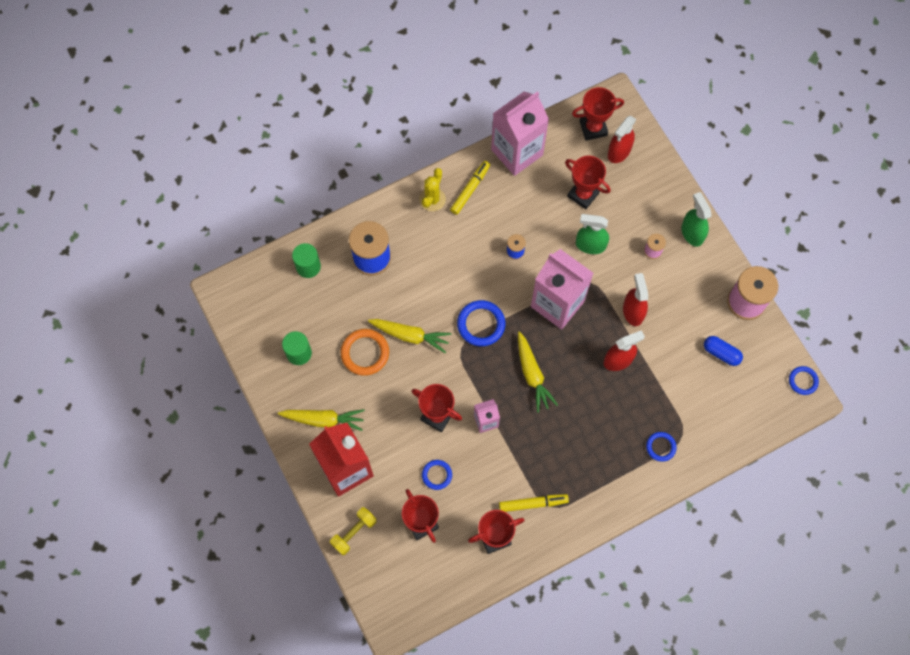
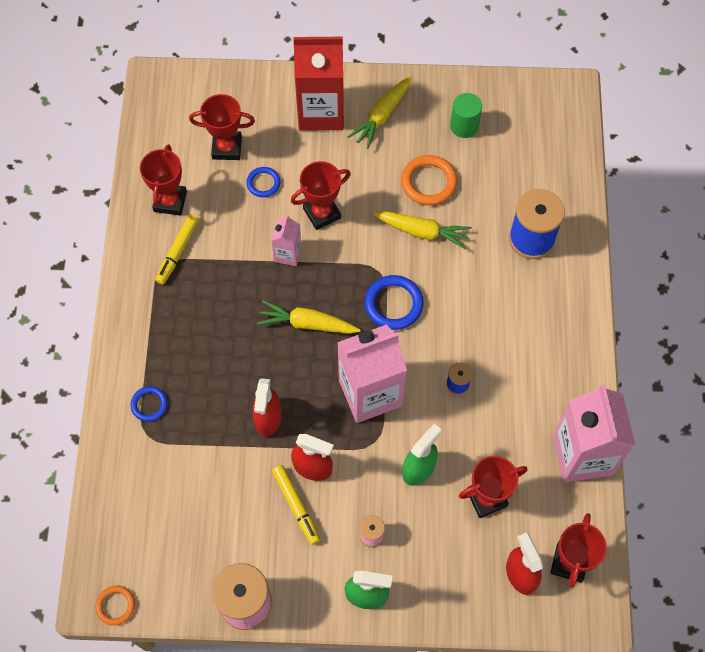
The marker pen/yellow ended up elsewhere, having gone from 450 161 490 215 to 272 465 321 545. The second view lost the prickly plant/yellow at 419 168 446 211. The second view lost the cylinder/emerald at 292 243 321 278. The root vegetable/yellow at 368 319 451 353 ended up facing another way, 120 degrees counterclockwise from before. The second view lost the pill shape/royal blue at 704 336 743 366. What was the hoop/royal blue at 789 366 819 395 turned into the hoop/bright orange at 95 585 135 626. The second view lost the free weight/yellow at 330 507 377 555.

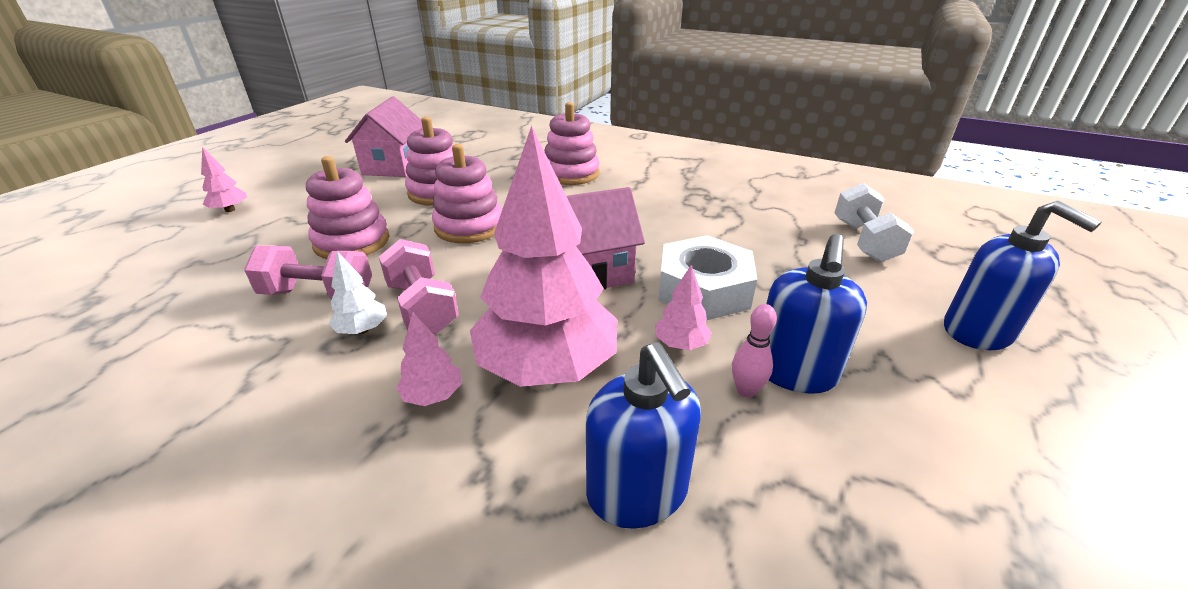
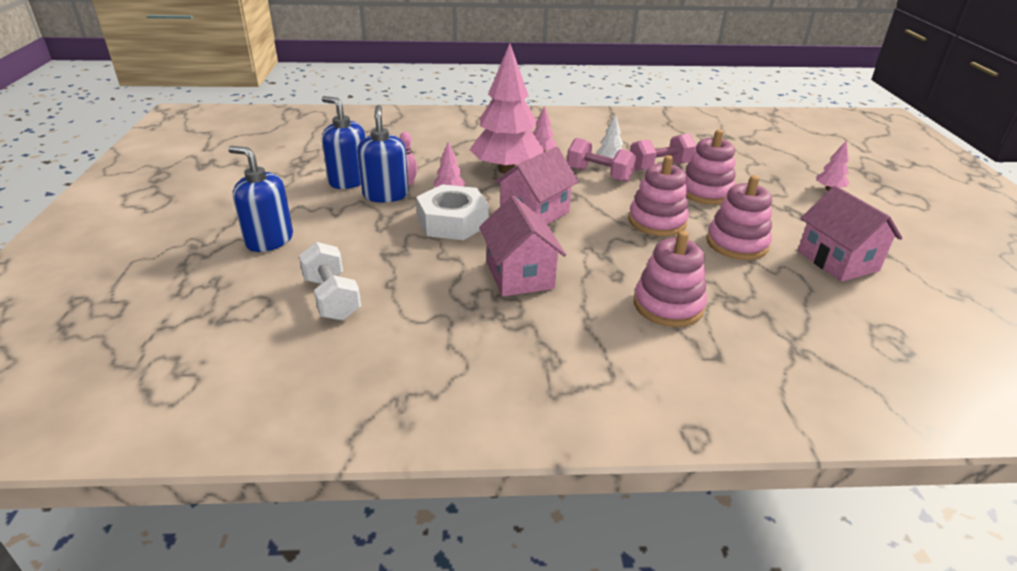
The soap pump/royal blue ended up elsewhere, having gone from 586 342 701 529 to 322 96 365 189. The second view gained the cottage/rosy at 479 195 566 296.

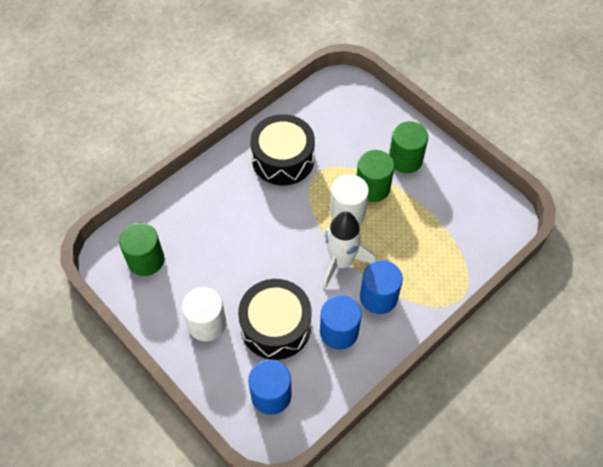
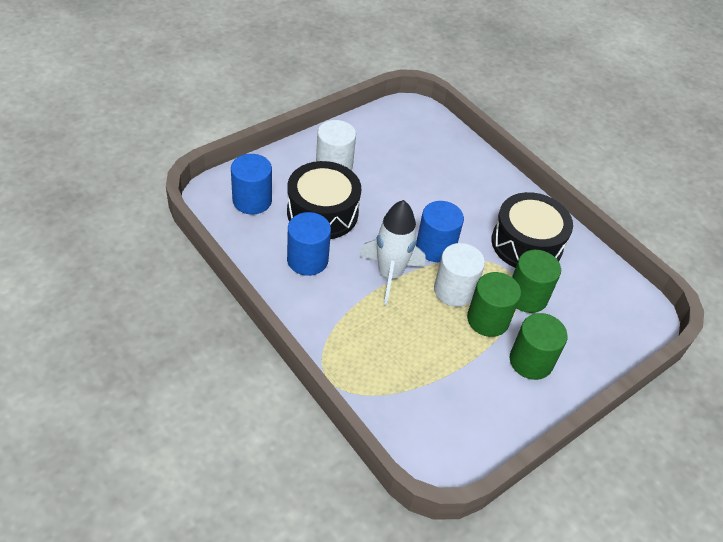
The cylinder/emerald ended up elsewhere, having gone from 119 223 164 276 to 512 250 561 313. The cylinder/royal blue ended up elsewhere, having gone from 360 260 403 314 to 416 201 464 262.

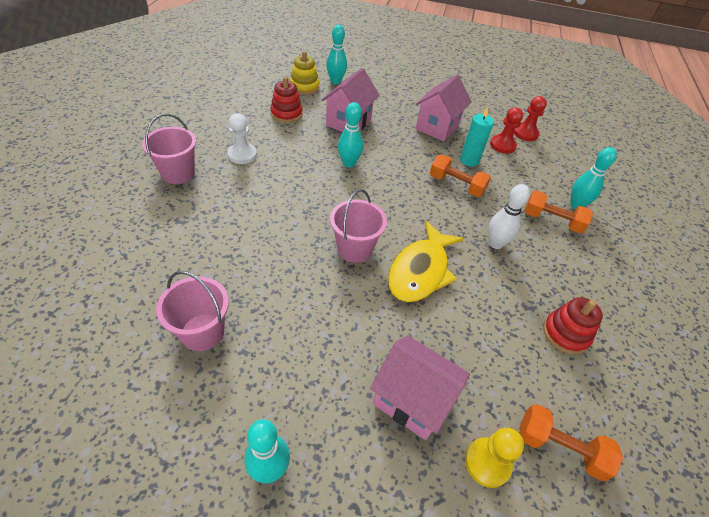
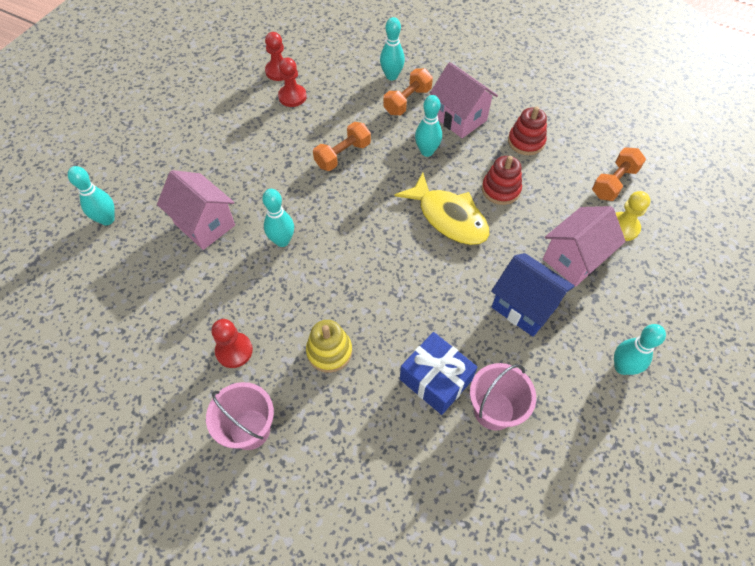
The stacking toy/yellow ended up elsewhere, having gone from 290 51 319 95 to 306 320 352 373. The cottage/rosy ended up elsewhere, having gone from 415 75 472 141 to 430 62 498 138. The stacking toy/red ended up elsewhere, having gone from 270 77 303 123 to 482 156 522 205. The second view lost the candle/teal at 460 107 494 166. What was the chess pawn/pure white at 227 113 257 164 turned into the chess pawn/red at 211 319 253 368. What was the tenpin/pure white at 488 184 530 249 turned into the tenpin/teal at 415 95 442 157. The second view lost the sand bucket/rosy at 330 189 387 263. The second view gained the cottage/royal blue at 491 253 575 337. The second view gained the present/royal blue at 400 332 478 415.

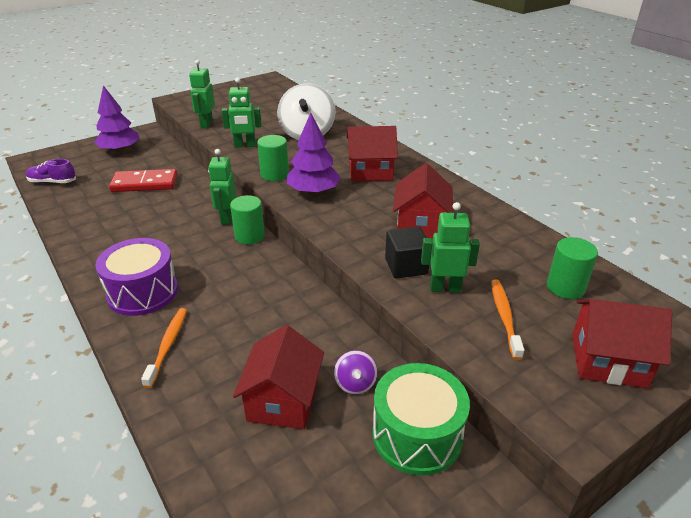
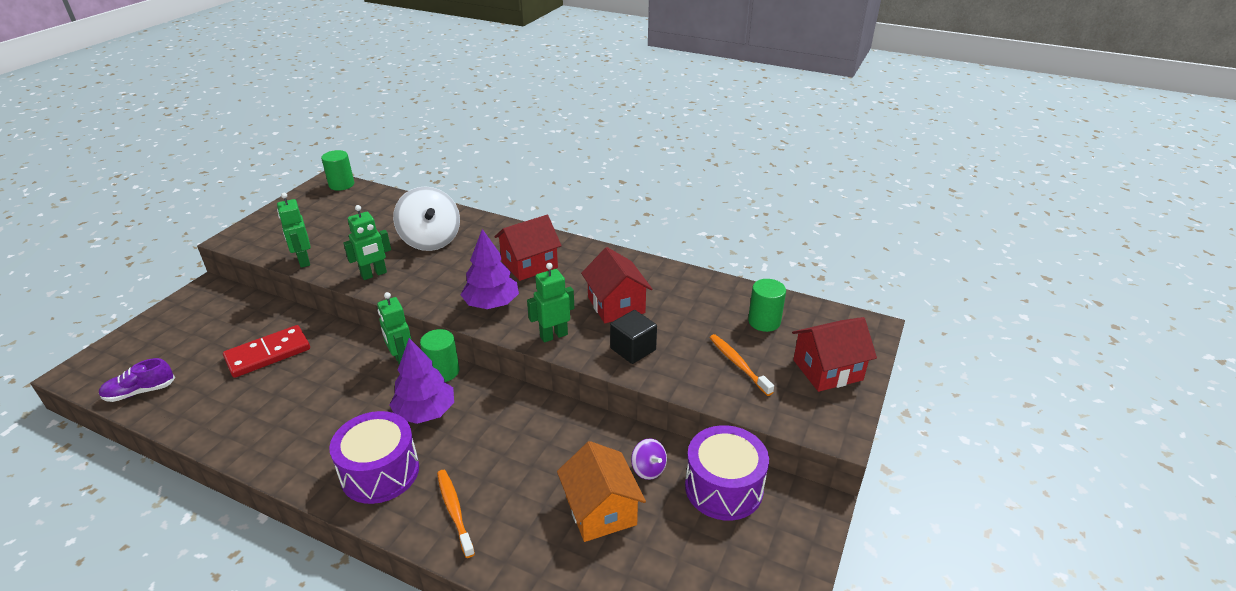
The fir tree/violet ended up elsewhere, having gone from 94 85 140 152 to 389 338 454 424. The cylinder/emerald ended up elsewhere, having gone from 257 135 289 181 to 321 150 354 191. The robot figure/emerald ended up elsewhere, having gone from 421 202 480 293 to 527 263 574 342. What was the cottage/red at 233 325 324 429 turned into the cottage/bright orange at 557 441 646 542. What was the snare drum/emerald at 372 363 470 476 turned into the snare drum/violet at 685 425 769 520.

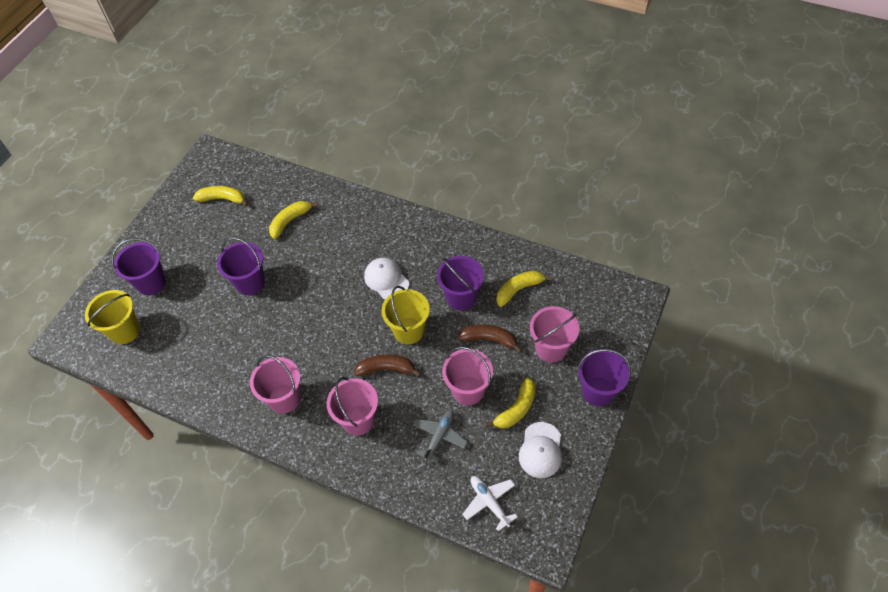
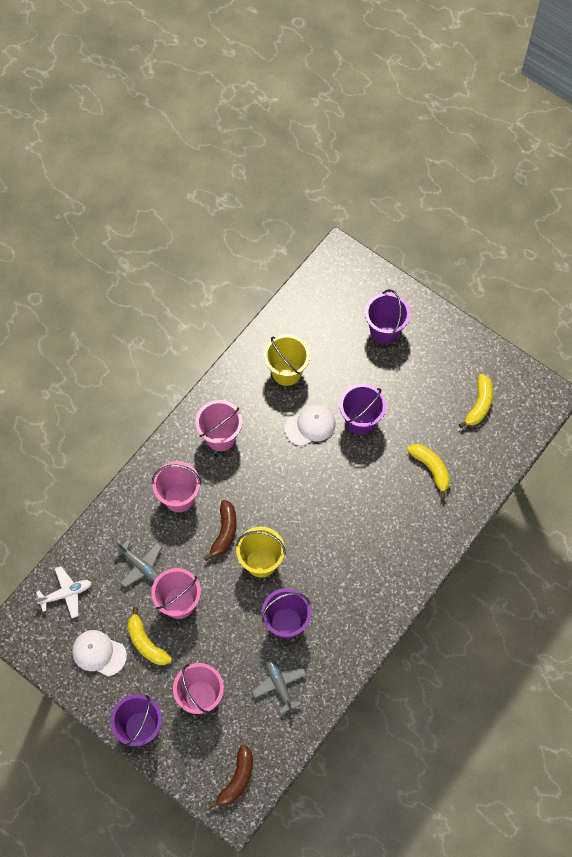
The cap/pure white ended up elsewhere, having gone from 364 258 409 299 to 285 405 336 446. Where the toy banana/yellow stood at 497 271 552 307, the toy plane/gray came to stand at 252 658 306 714. The sand bucket/yellow ended up elsewhere, having gone from 85 290 140 344 to 264 334 310 386. The toy banana/brown ended up elsewhere, having gone from 458 324 522 353 to 209 744 253 809.

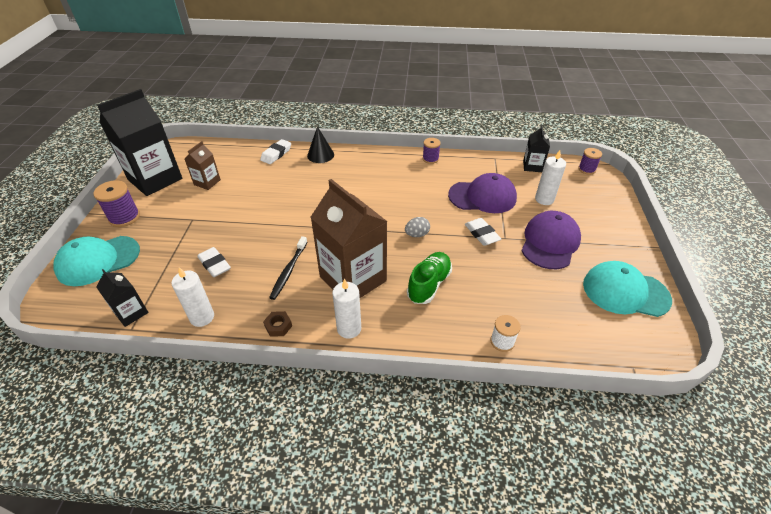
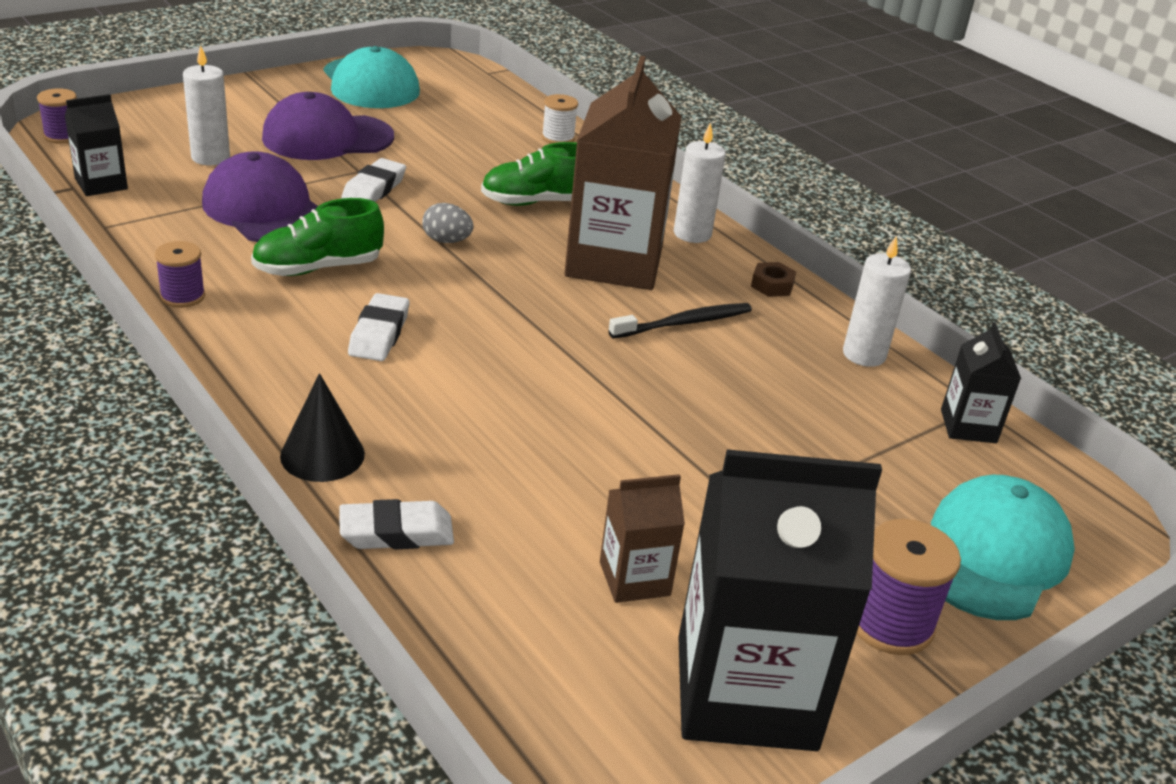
The cap/teal at 53 236 140 286 ended up facing another way, 75 degrees counterclockwise from before. The eraser/pure white ended up elsewhere, having gone from 197 247 231 277 to 348 293 409 361. The second view gained the lace-up shoe/emerald at 251 198 384 276.

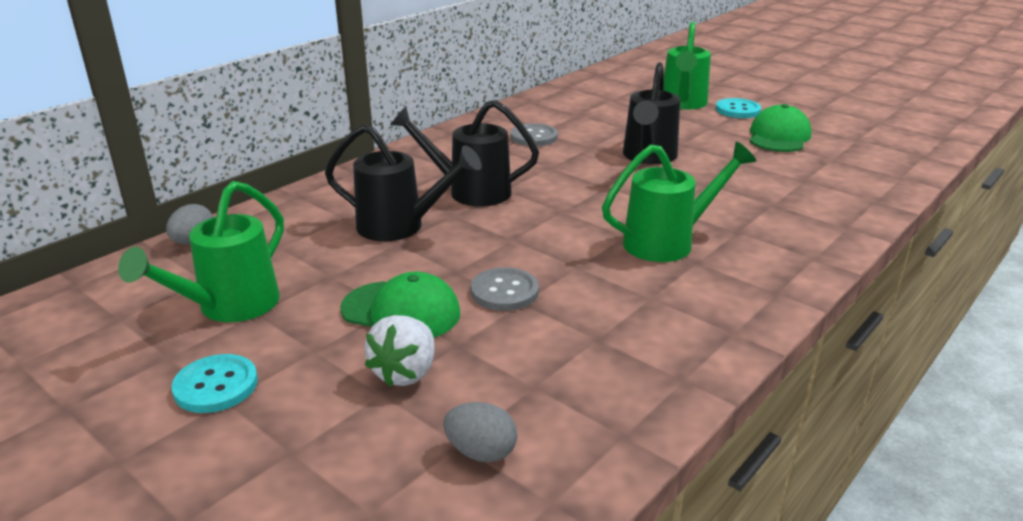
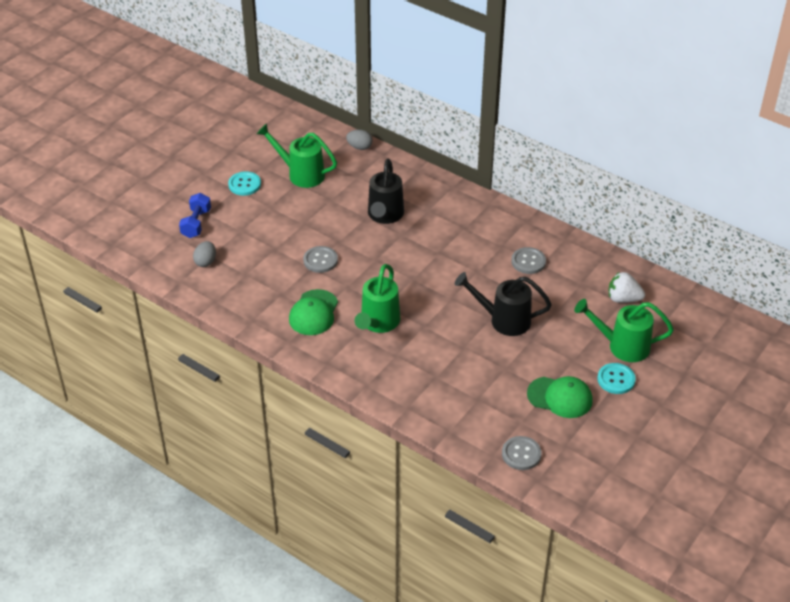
The second view lost the watering can/black at 390 100 539 207. The watering can/emerald at 602 142 756 262 ended up facing another way, 45 degrees clockwise from before. The cap/emerald ended up elsewhere, having gone from 340 272 460 337 to 289 289 338 335. The strawberry/pure white ended up elsewhere, having gone from 364 315 435 387 to 609 272 645 303. The second view gained the free weight/royal blue at 179 193 211 238. The second view gained the shirt button/gray at 502 436 541 470.

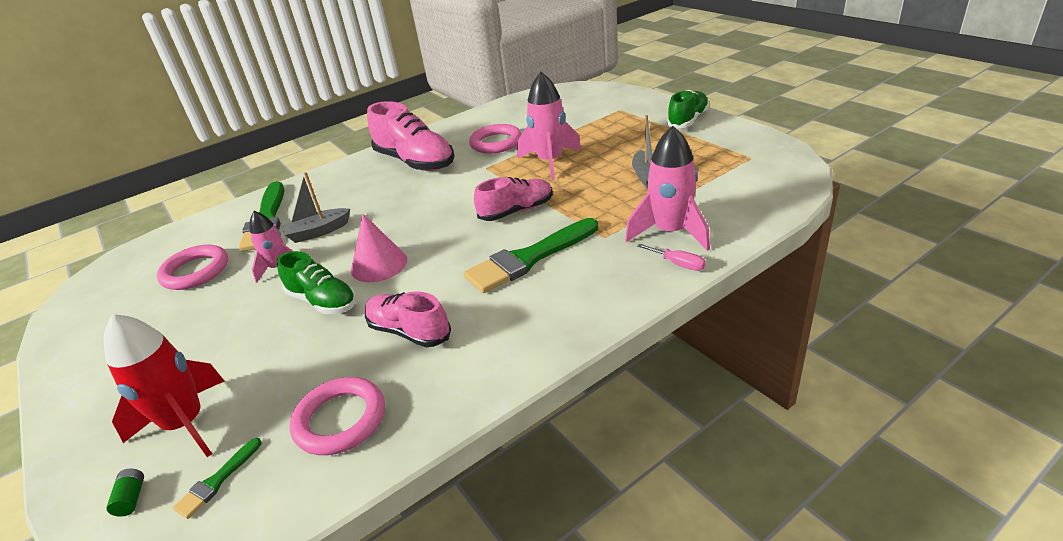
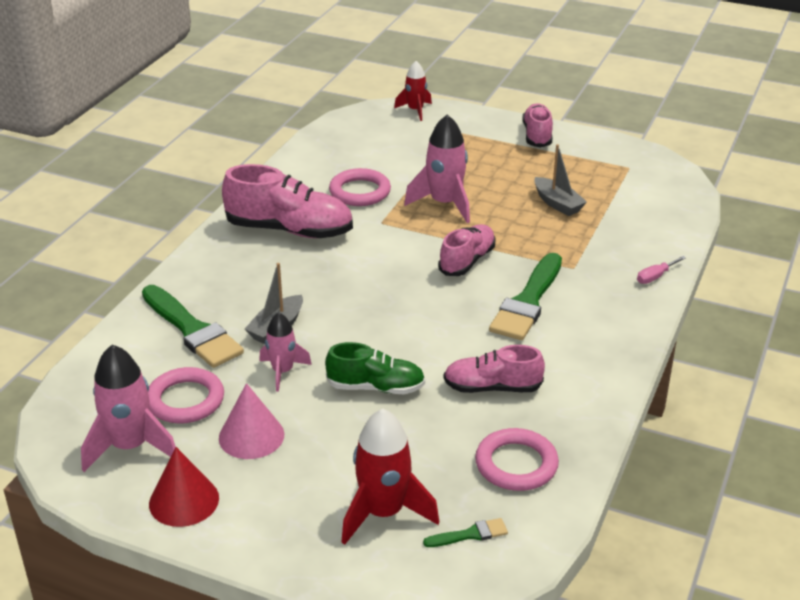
What was the lace-up shoe/emerald at 667 90 709 128 turned into the lace-up shoe/rosy at 523 103 553 148. The toy rocket/rosy ended up elsewhere, having gone from 625 126 710 251 to 81 345 176 472. The cone/rosy ended up elsewhere, having gone from 351 214 407 282 to 219 383 284 459. The screwdriver/rosy at 637 244 706 271 ended up facing another way, 135 degrees clockwise from before. The brush/emerald at 173 438 261 519 ended up facing another way, 105 degrees counterclockwise from before. The second view lost the battery/emerald at 106 469 144 516. The second view gained the toy rocket/red at 394 61 432 121. The second view gained the cone/red at 149 447 219 527.

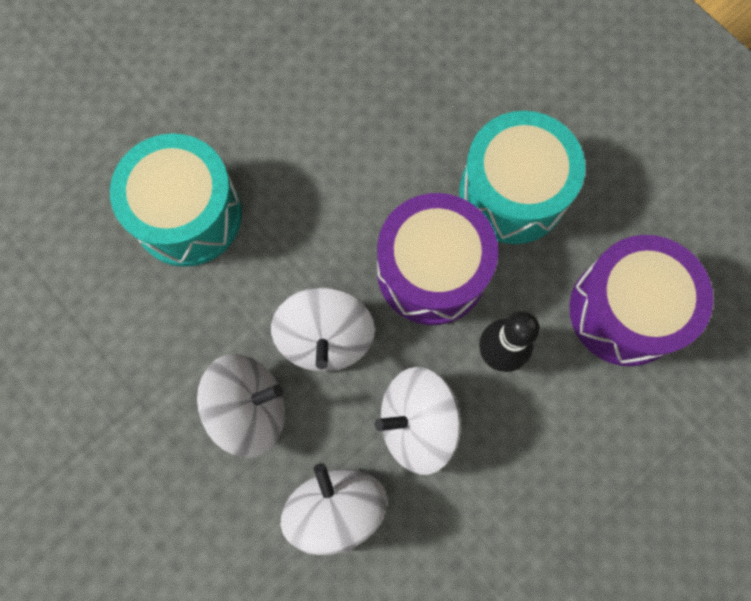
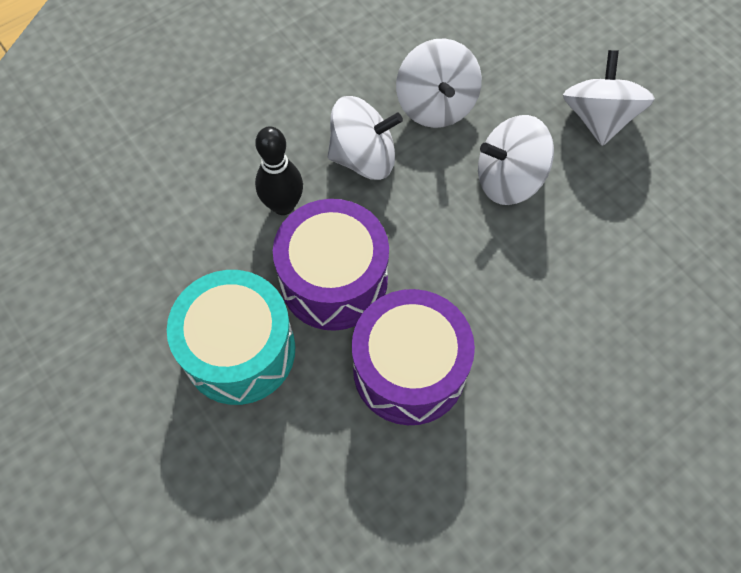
The second view lost the snare drum/teal at 110 133 242 267. The snare drum/violet ended up elsewhere, having gone from 570 235 713 366 to 352 289 475 425. The spinning top/pure white ended up elsewhere, having gone from 271 287 375 372 to 563 50 655 146.

